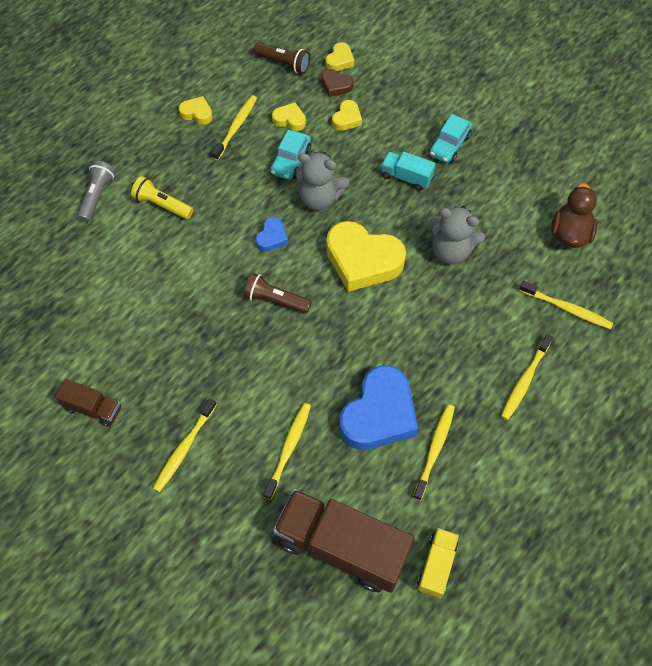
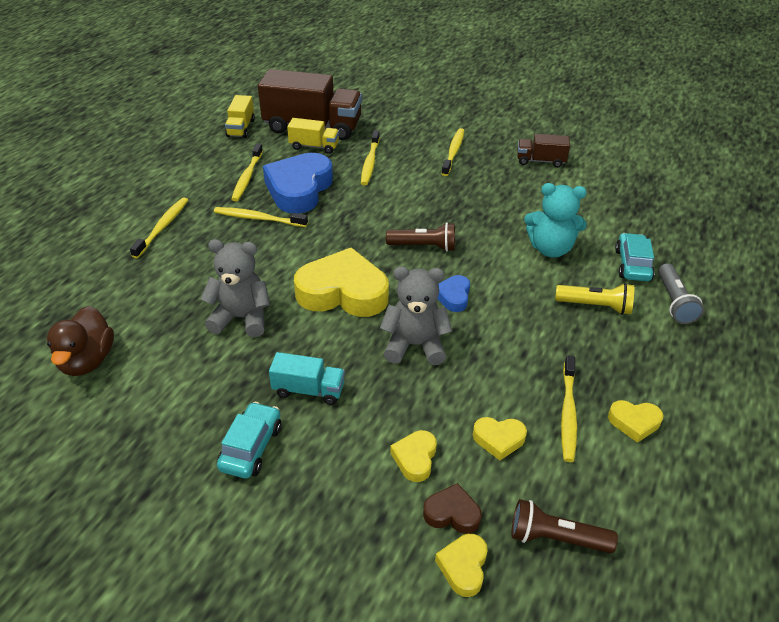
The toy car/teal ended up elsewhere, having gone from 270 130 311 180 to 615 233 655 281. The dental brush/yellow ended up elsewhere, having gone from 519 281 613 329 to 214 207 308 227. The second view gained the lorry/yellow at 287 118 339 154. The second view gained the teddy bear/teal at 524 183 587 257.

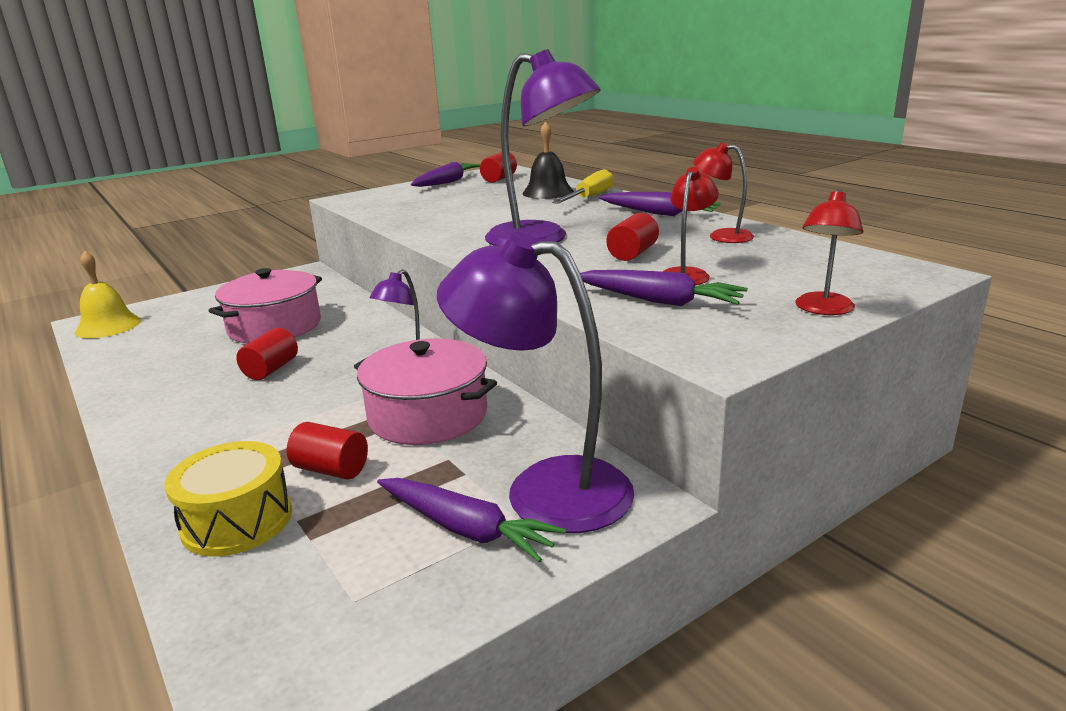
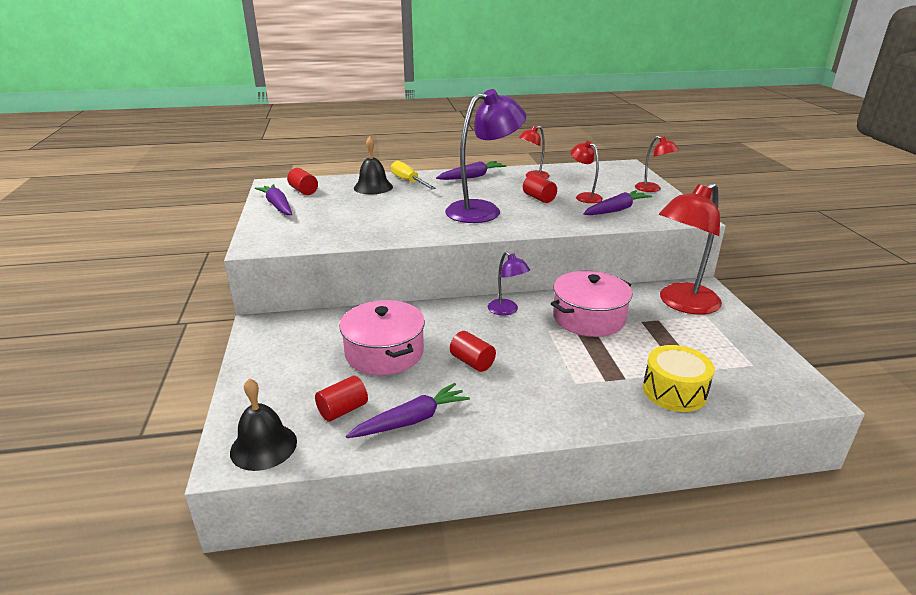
What was the lamp/violet at 437 232 634 533 turned into the lamp/red at 659 183 722 315. What was the bell/yellow at 75 251 141 338 turned into the bell/black at 230 378 297 471. The cylinder/red ended up elsewhere, having gone from 287 422 368 480 to 315 376 368 422. The root vegetable/violet ended up elsewhere, having gone from 377 478 566 563 to 346 383 470 438.

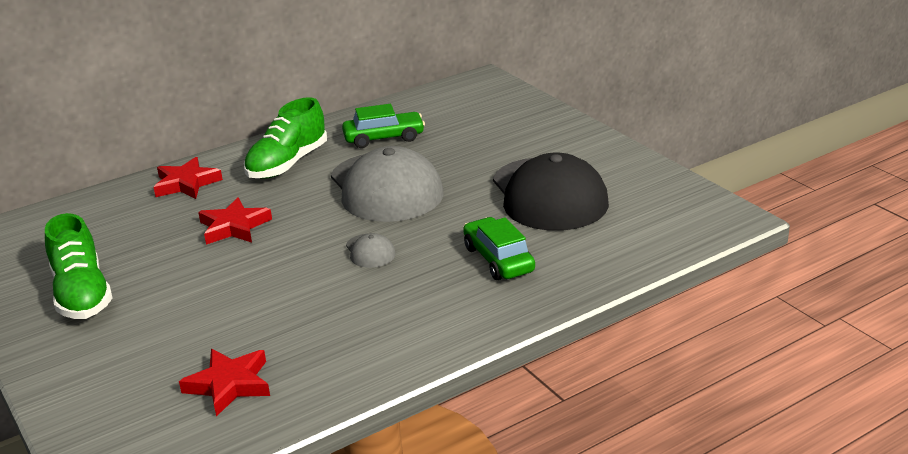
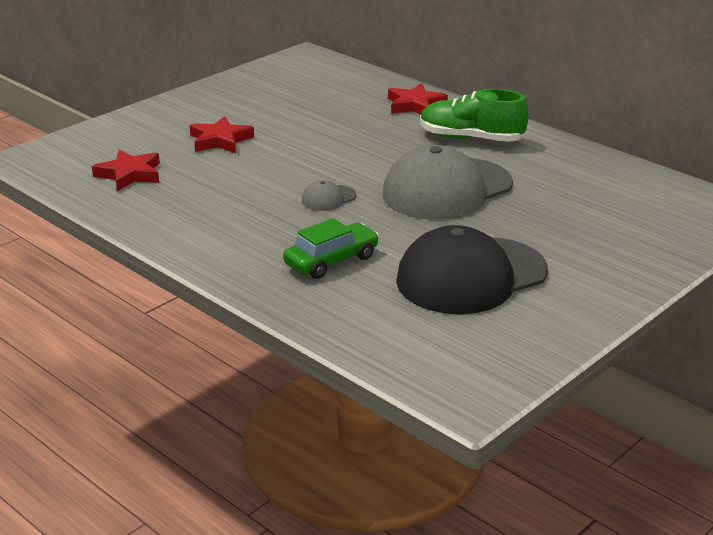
The second view lost the toy car/emerald at 342 104 425 148. The star/red ended up elsewhere, having gone from 198 197 272 245 to 190 116 254 153. The second view lost the lace-up shoe/emerald at 45 213 112 319.

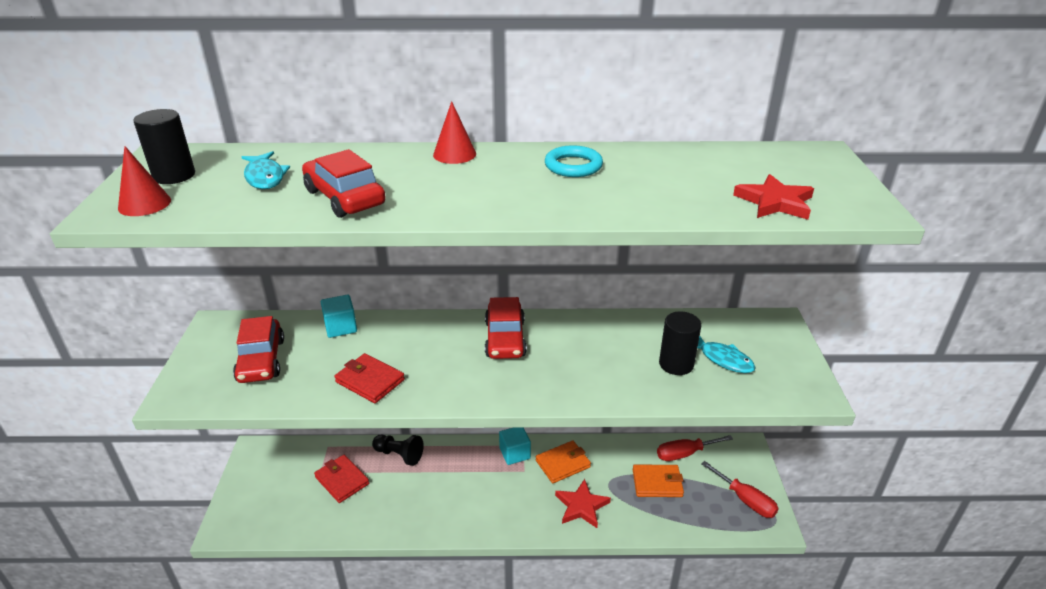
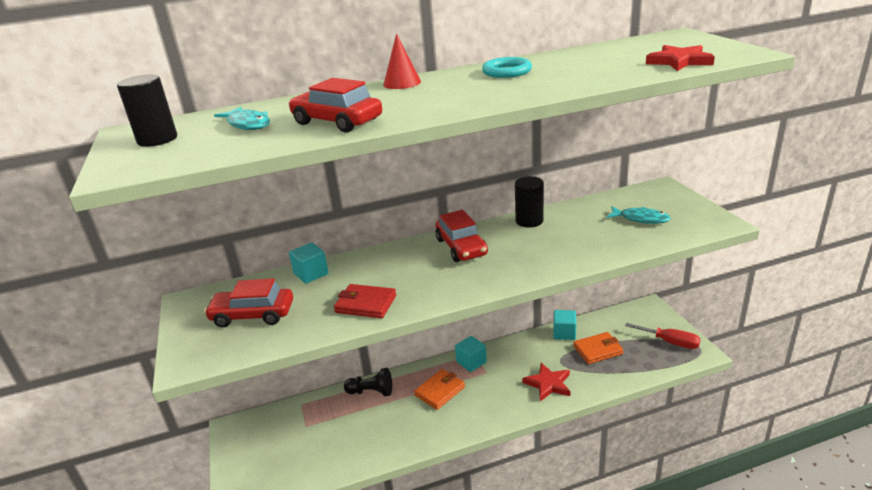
The second view lost the cone/red at 118 146 171 216. The cylinder/black ended up elsewhere, having gone from 659 311 701 375 to 515 176 544 227. The toy car/red at 233 316 284 383 ended up facing another way, 120 degrees clockwise from before. The second view lost the screwdriver/red at 657 435 733 461. The wallet/bright orange ended up elsewhere, having gone from 536 440 591 483 to 414 369 465 410. The second view lost the wallet/red at 314 455 369 503. The second view gained the solid cube/teal at 553 310 576 340.

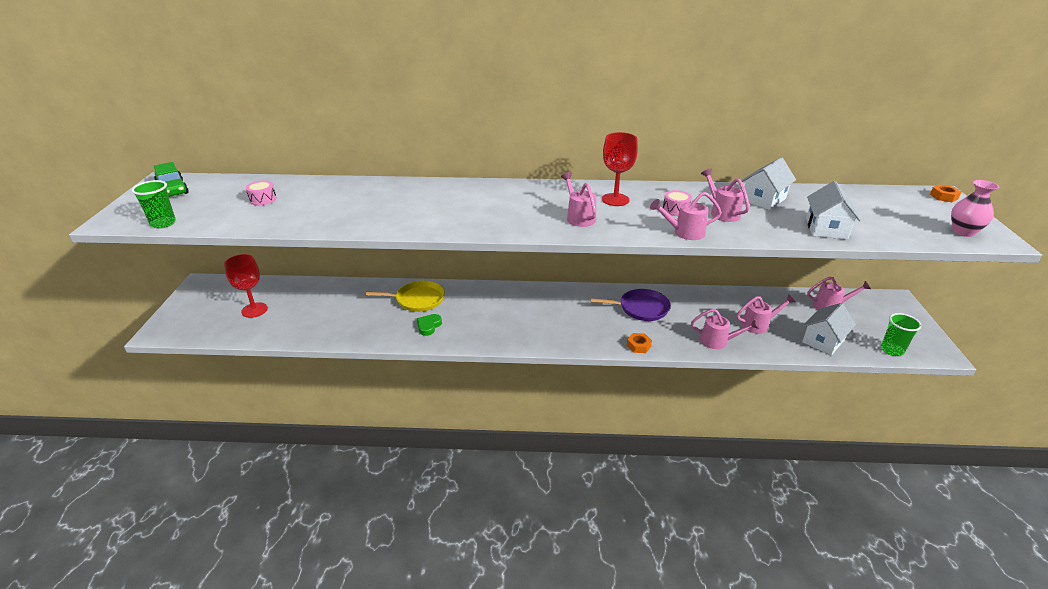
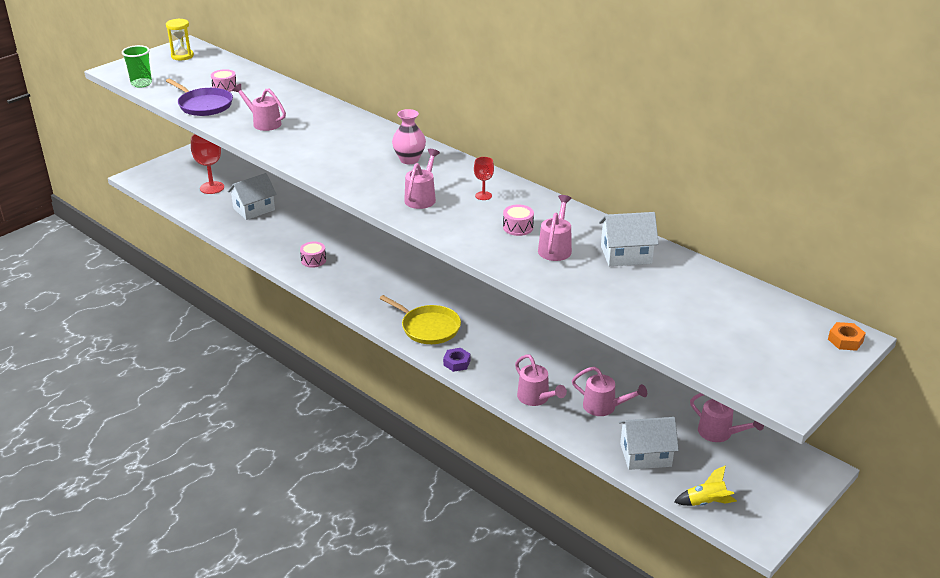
The size of the wine glass/red at 602 132 638 206 changed by a factor of 0.54. Where the toy car/emerald stood at 154 162 188 197, the sandglass/yellow came to stand at 166 18 194 60. The vase/rosy ended up elsewhere, having gone from 951 180 999 237 to 392 109 426 164. The cottage/pure white ended up elsewhere, having gone from 806 181 861 240 to 228 173 277 220. The watering can/rosy ended up elsewhere, having gone from 650 192 722 240 to 232 84 286 131. The pan/yellow ended up elsewhere, having gone from 365 281 445 312 to 379 295 461 344. The pan/violet ended up elsewhere, having gone from 590 289 671 321 to 166 79 233 116. Where the tumbler/emerald stood at 881 313 921 356, the toy rocket/yellow came to stand at 674 465 737 506. Where the love heart/emerald stood at 417 314 442 336, the snare drum/rosy came to stand at 300 241 326 268. What was the nut/bright orange at 627 333 652 353 turned into the nut/violet at 443 348 470 372.

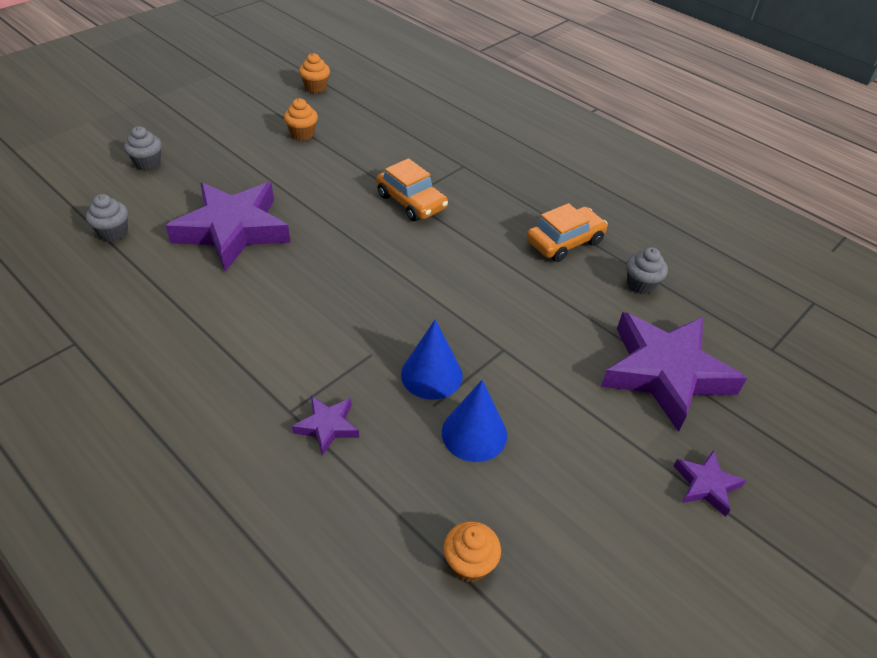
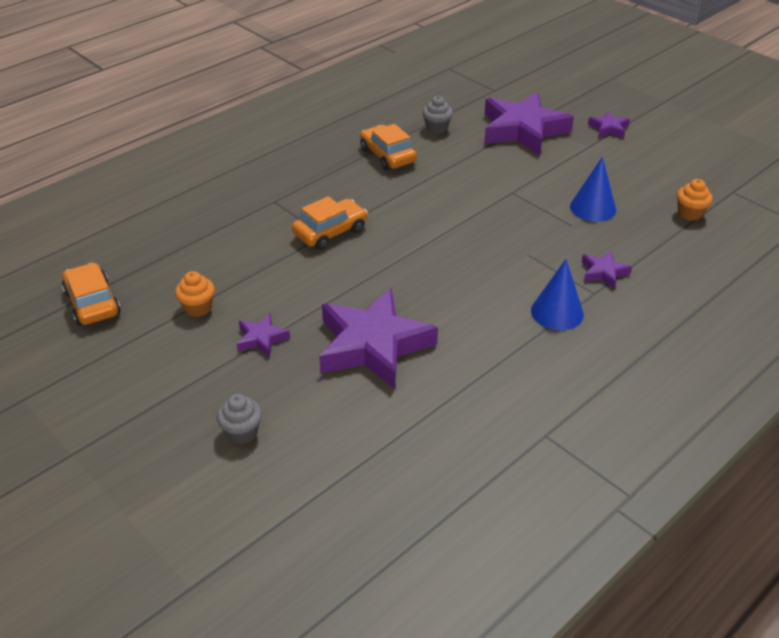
Where the cupcake/bright orange stood at 299 53 330 93, the toy car/bright orange came to stand at 62 263 120 326. The second view lost the cupcake/gray at 86 194 128 242. The cone/royal blue ended up elsewhere, having gone from 401 319 463 400 to 531 259 584 330. The second view gained the star/violet at 237 313 290 357.

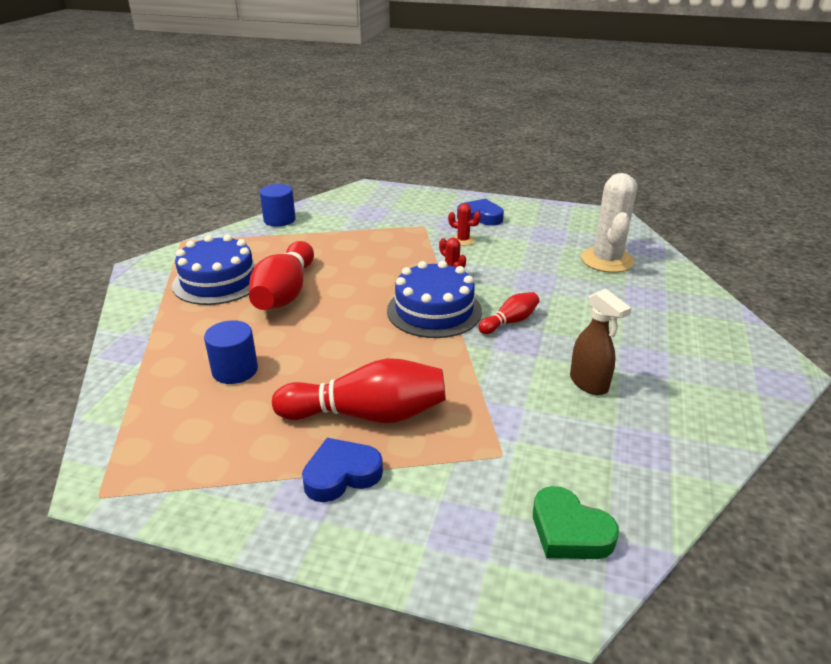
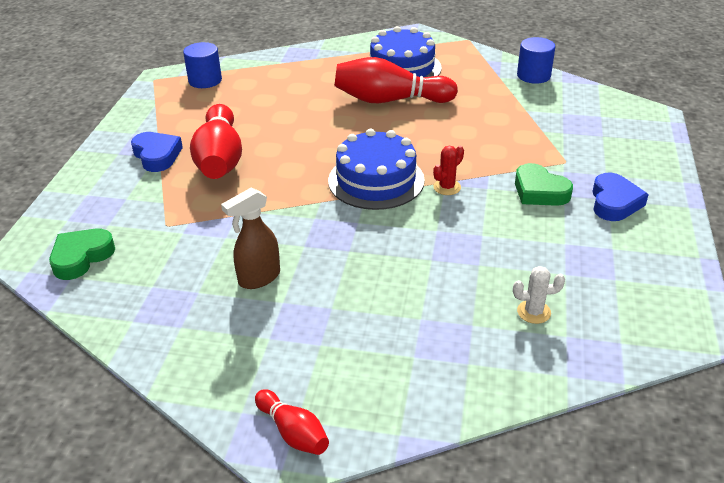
The size of the prickly plant/pure white at 581 173 637 273 changed by a factor of 0.46. Where the prickly plant/red stood at 448 203 481 246, the love heart/emerald came to stand at 515 163 573 206. The tenpin/red ended up elsewhere, having gone from 478 292 539 334 to 255 389 329 455. The cylinder/royal blue ended up elsewhere, having gone from 204 320 258 384 to 183 42 222 88.

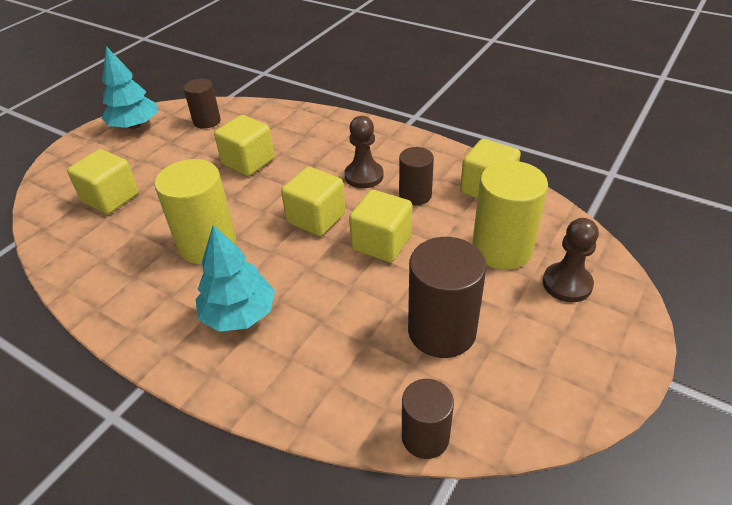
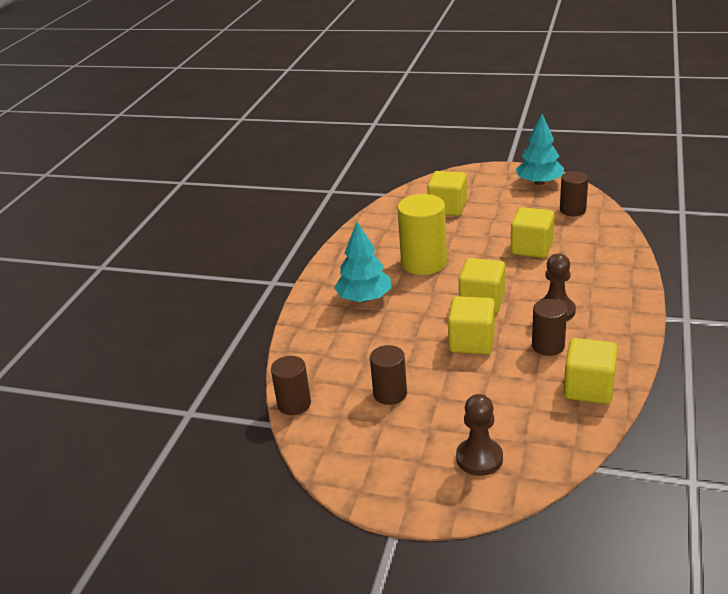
The second view lost the cylinder/yellow at 472 161 548 270. The size of the cylinder/brown at 408 237 487 358 changed by a factor of 0.60.

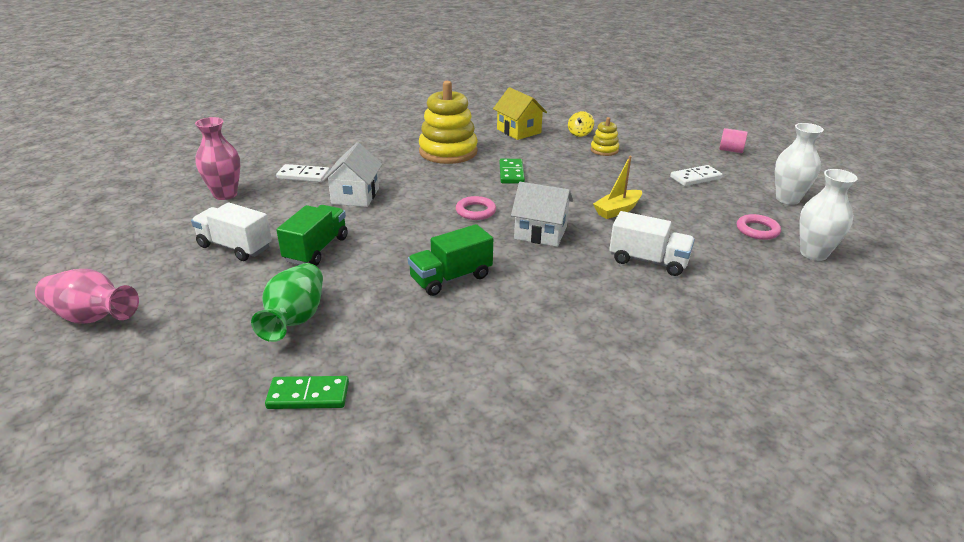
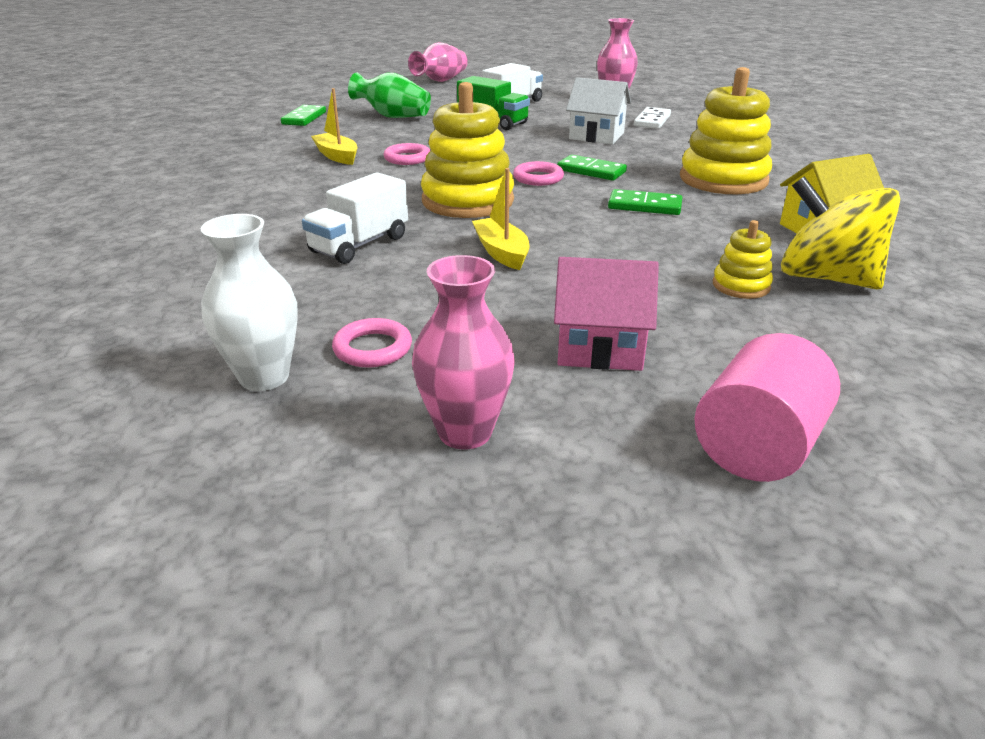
The size of the spinning top/yellow at 568 111 594 137 changed by a factor of 2.24. What was the vase/pure white at 775 123 824 205 turned into the vase/rosy at 412 255 515 450. The size of the cylinder/rosy at 719 128 748 153 changed by a factor of 1.75. Where the domino tile/pure white stood at 670 165 723 186, the cottage/rosy came to stand at 554 257 659 371. Where the cottage/pure white stood at 511 182 573 247, the stacking toy/yellow came to stand at 421 82 514 218. Where the lorry/emerald stood at 408 224 493 296, the hoop/rosy came to stand at 383 143 431 165. The second view gained the sailboat/yellow at 311 88 357 165. The second view gained the domino tile/emerald at 557 154 627 181.

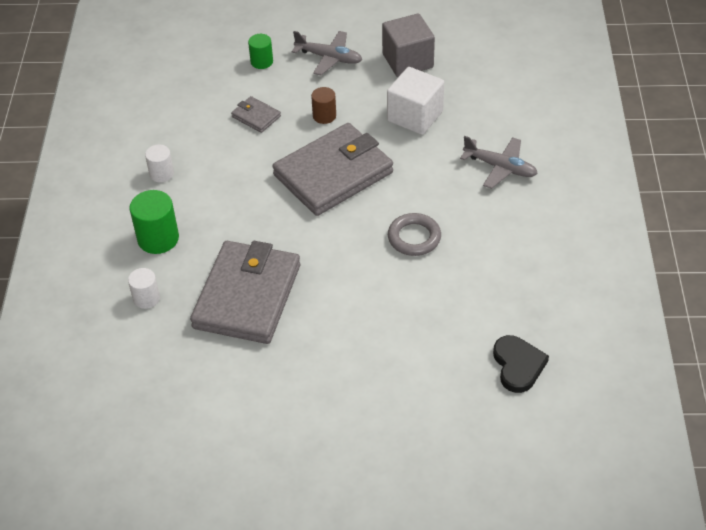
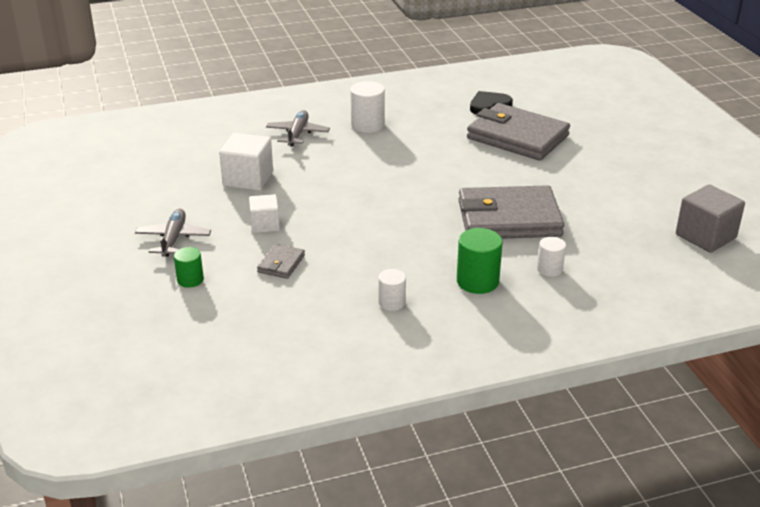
The solid cube/gray ended up elsewhere, having gone from 382 14 435 77 to 676 184 745 253. Where the cylinder/brown stood at 311 87 336 124, the solid cube/pure white came to stand at 249 194 280 233. The wallet/gray ended up elsewhere, having gone from 272 123 393 216 to 467 103 570 161. The second view lost the hoop/gray at 388 213 441 256. The second view gained the cylinder/pure white at 350 82 385 133.

